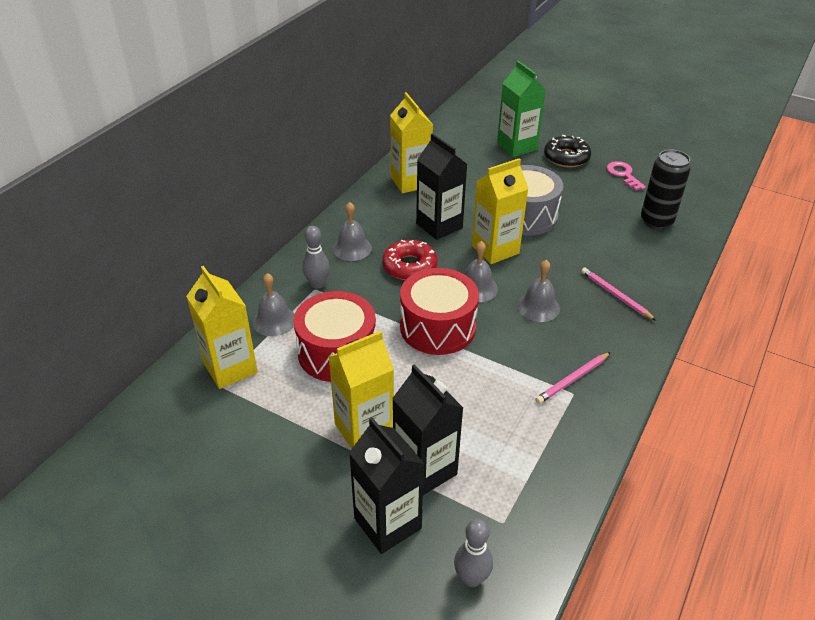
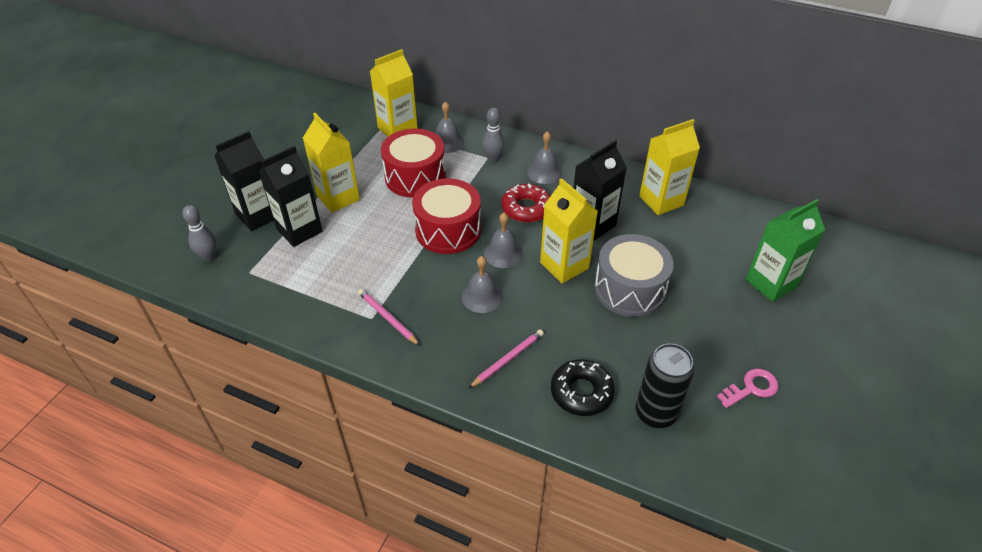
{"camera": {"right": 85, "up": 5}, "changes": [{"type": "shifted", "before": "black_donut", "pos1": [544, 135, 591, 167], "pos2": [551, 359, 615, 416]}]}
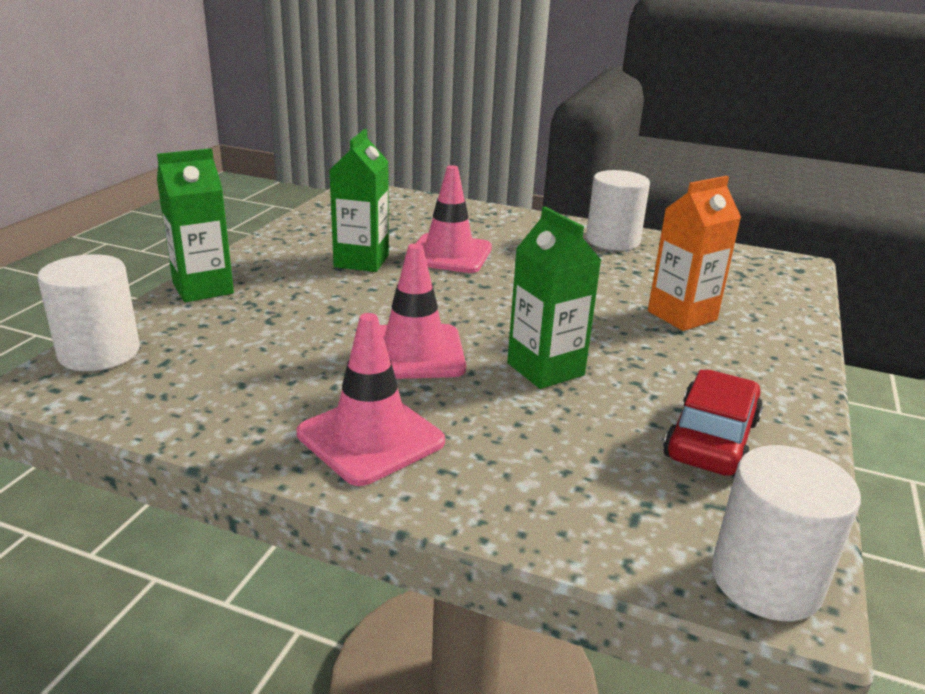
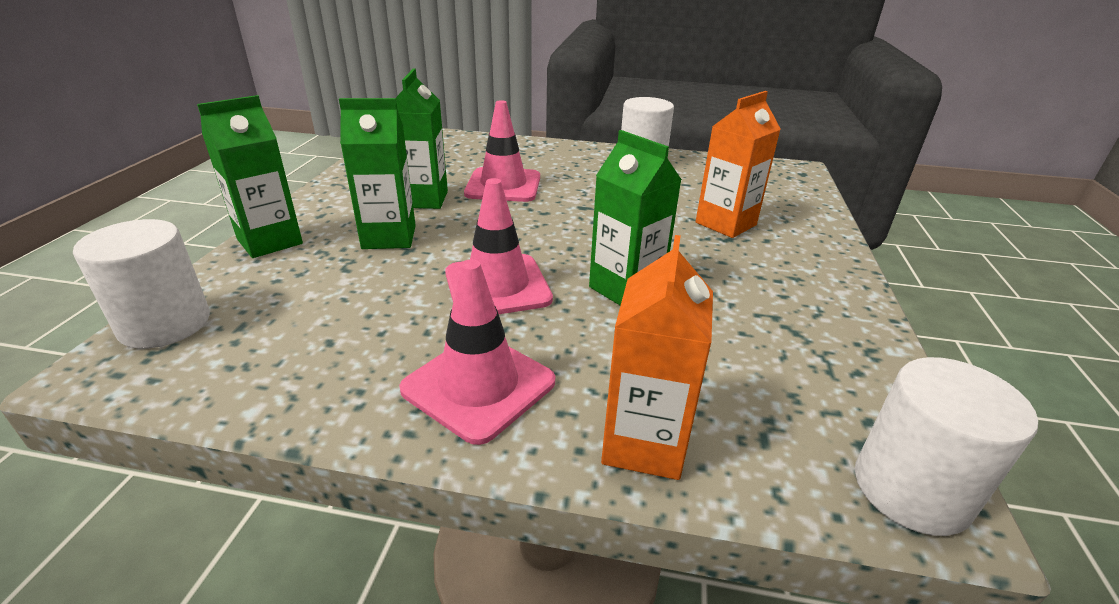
{"camera": {"right": -10, "up": 5}, "changes": [{"type": "gone", "before": "red_car", "pos1": [663, 370, 763, 477]}, {"type": "new", "after": "green_carton", "pos2": [339, 98, 416, 249]}, {"type": "new", "after": "orange_carton", "pos2": [601, 235, 713, 480]}]}
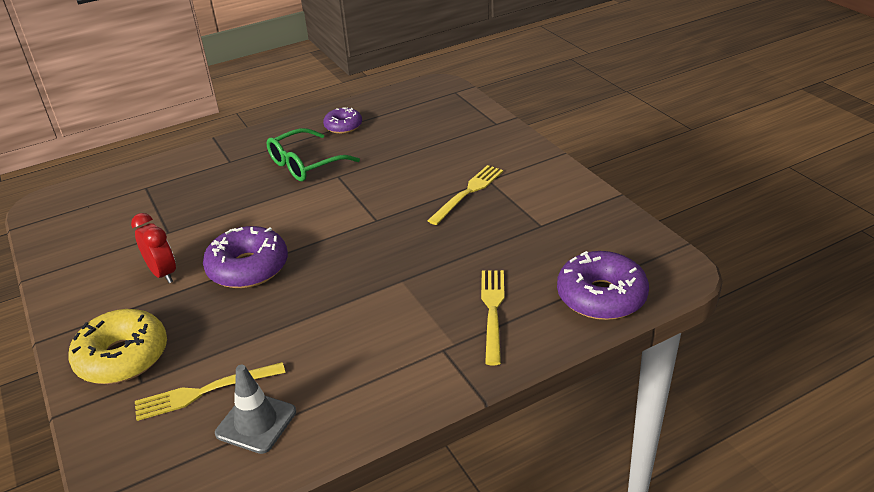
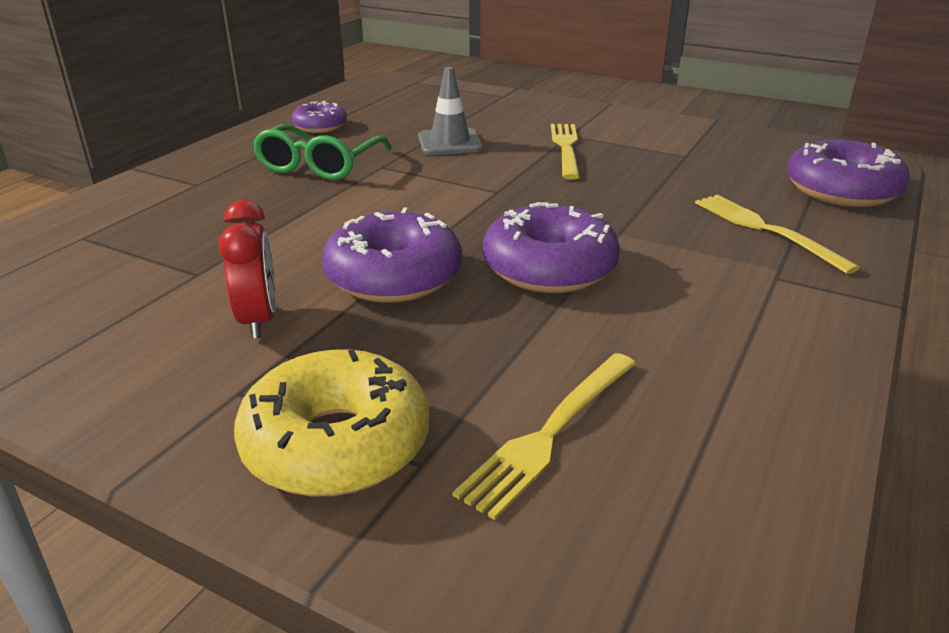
{"camera": {"right": -35, "up": -5}, "changes": [{"type": "rotated", "before": "red_clock", "pos1": [131, 213, 176, 283], "pos2": [219, 200, 276, 339], "turn": 60}, {"type": "shifted", "before": "grey_traffic_cone", "pos1": [215, 365, 296, 454], "pos2": [418, 67, 483, 155]}, {"type": "new", "after": "purple_donut", "pos2": [483, 202, 620, 293]}]}
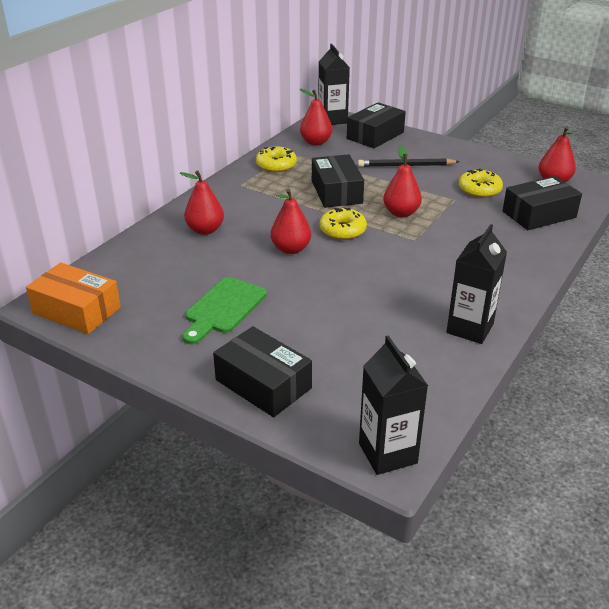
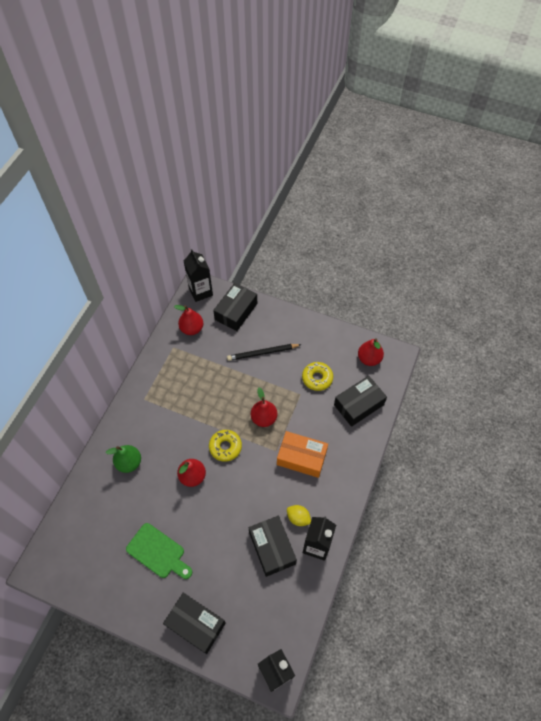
{"camera": {"right": -10, "up": 25}, "changes": [{"type": "gone", "before": "yellow_donut", "pos1": [256, 147, 297, 172]}, {"type": "shifted", "before": "black_box", "pos1": [312, 154, 364, 208], "pos2": [249, 516, 297, 577]}, {"type": "repainted", "before": "red_pear", "after": "green_pear", "pos1": [180, 170, 224, 235], "pos2": [106, 445, 141, 473]}, {"type": "shifted", "before": "orange_box", "pos1": [26, 262, 121, 334], "pos2": [277, 431, 328, 478]}, {"type": "rotated", "before": "green_cutting_board", "pos1": [182, 277, 267, 345], "pos2": [126, 523, 192, 579], "turn": -75}, {"type": "new", "after": "yellow_lemon", "pos2": [287, 505, 311, 526]}]}
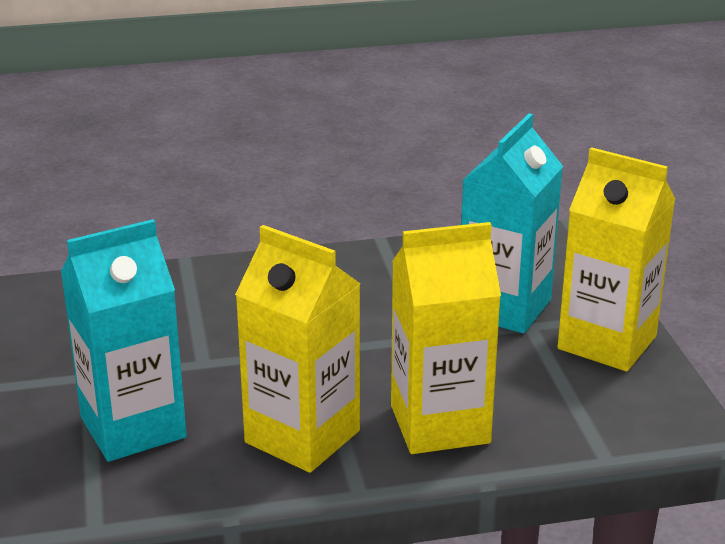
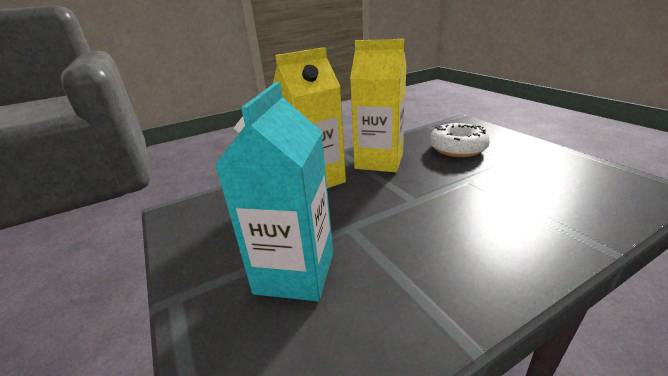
{"camera": {"right": 165, "up": 0}, "changes": [{"type": "gone", "before": "yellow_carton", "pos1": [558, 147, 675, 371]}, {"type": "swapped", "before": "turquoise_carton", "after": "white_donut", "pos1": [61, 219, 187, 462], "pos2": [429, 123, 490, 157]}]}
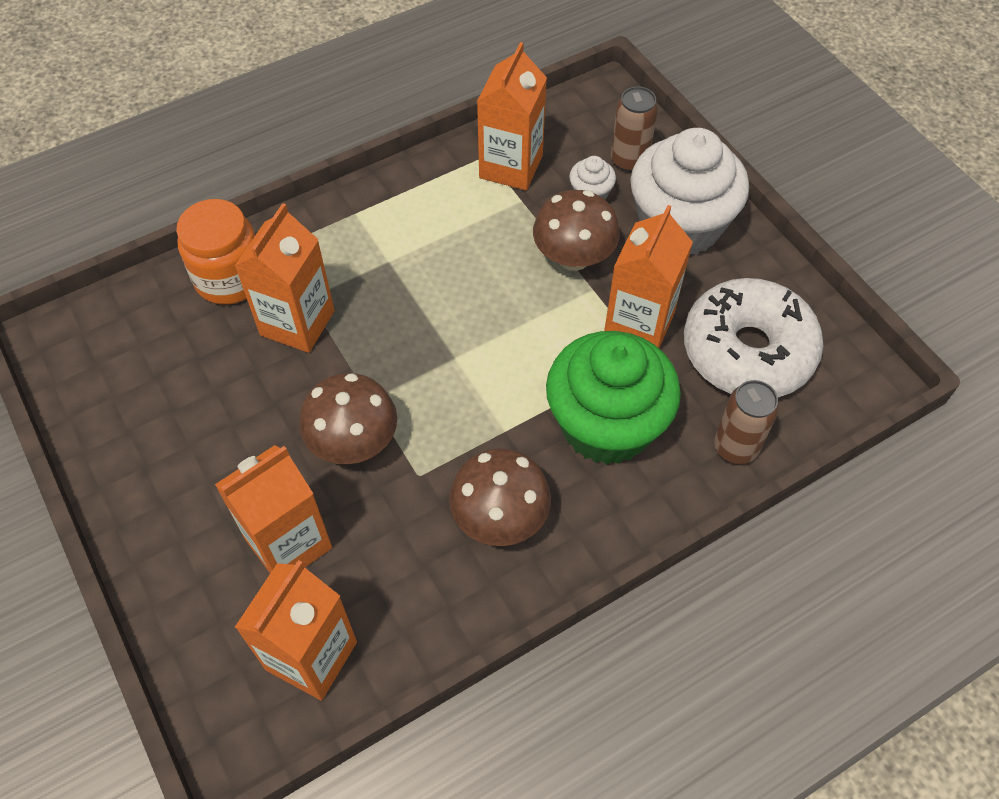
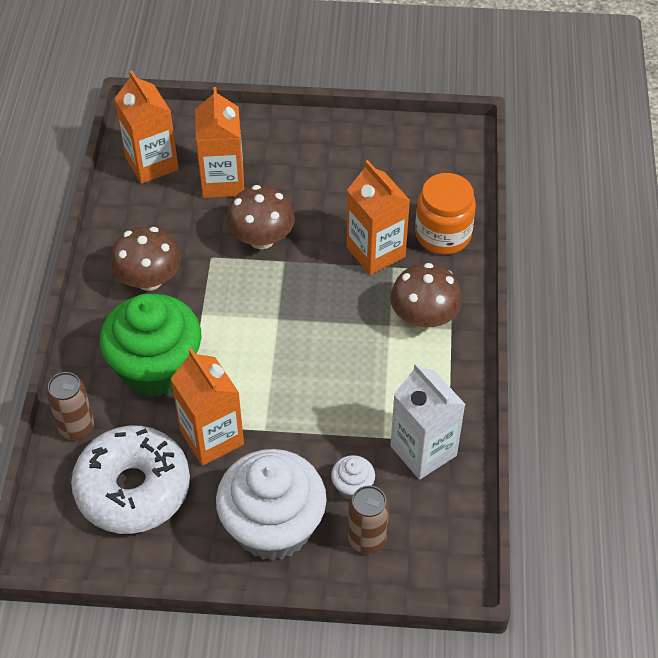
{"camera": {"right": 125, "up": -5}, "changes": [{"type": "repainted", "before": "orange_carton", "after": "white_carton", "pos1": [477, 42, 547, 190], "pos2": [390, 363, 466, 480]}, {"type": "shifted", "before": "brown_mushroom", "pos1": [533, 190, 620, 271], "pos2": [390, 263, 462, 329]}]}
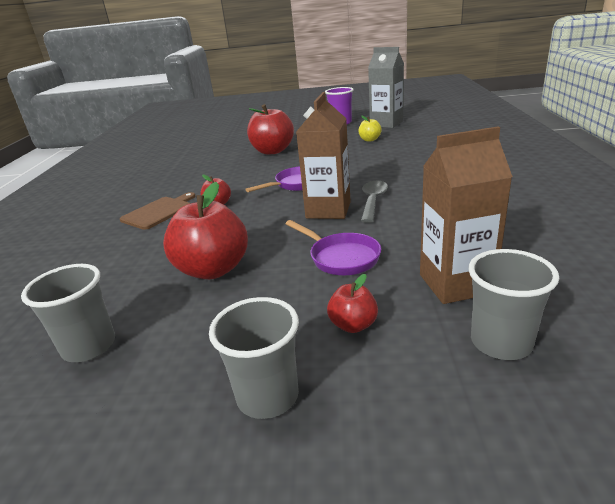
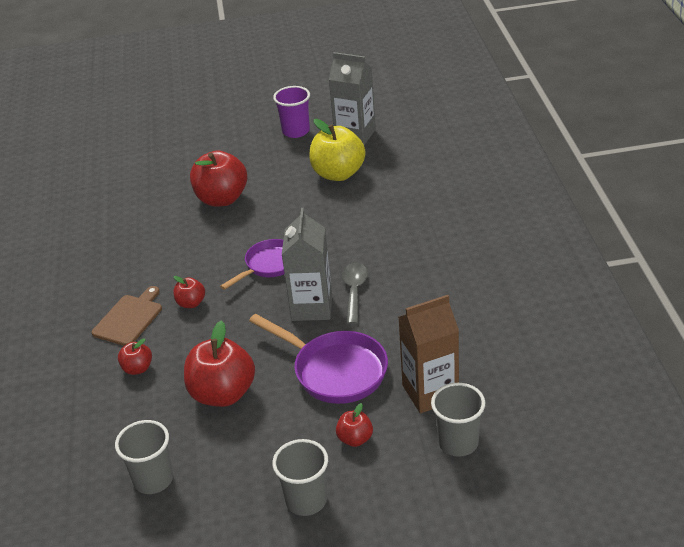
{"camera": {"right": -10, "up": 10}, "changes": [{"type": "repainted", "before": "brown_carton", "after": "grey_carton", "pos1": [296, 92, 351, 219], "pos2": [282, 208, 332, 321]}, {"type": "scaled", "before": "yellow_apple", "pos1": [359, 116, 382, 141], "pos2": [309, 119, 365, 181], "scale": 2.02}, {"type": "scaled", "before": "purple_pan", "pos1": [286, 220, 381, 275], "pos2": [249, 314, 388, 404], "scale": 1.53}, {"type": "new", "after": "red_apple", "pos2": [118, 338, 152, 375]}]}
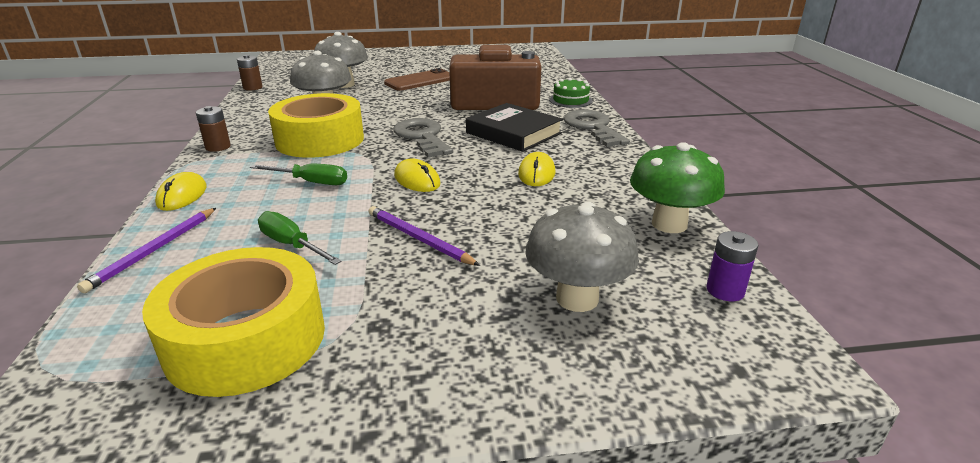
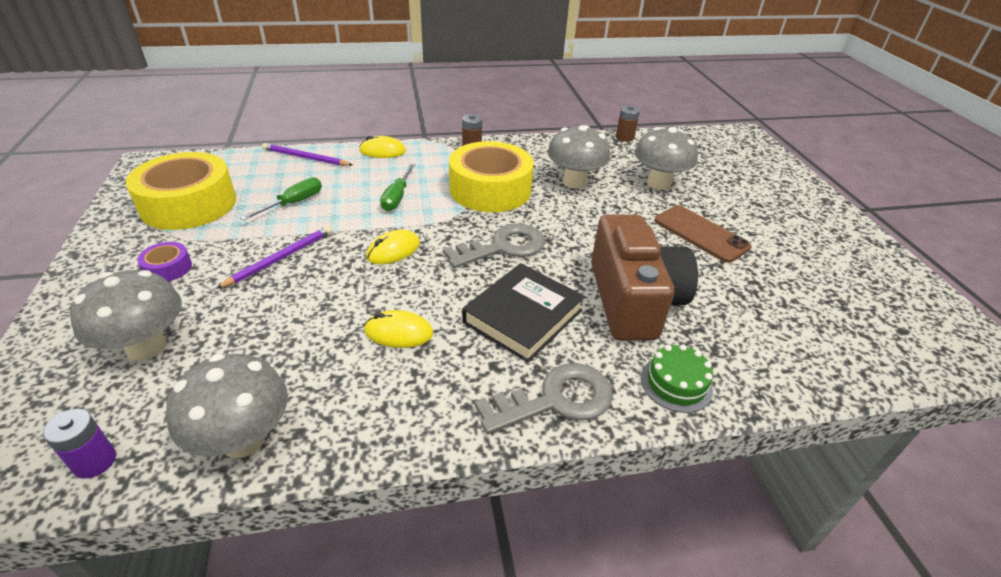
{"camera": {"right": 85, "up": 10}, "changes": [{"type": "repainted", "before": "green_mushroom", "after": "grey_mushroom", "pos1": [630, 142, 725, 233], "pos2": [166, 354, 288, 458]}, {"type": "new", "after": "purple_tape", "pos2": [137, 242, 192, 281]}]}
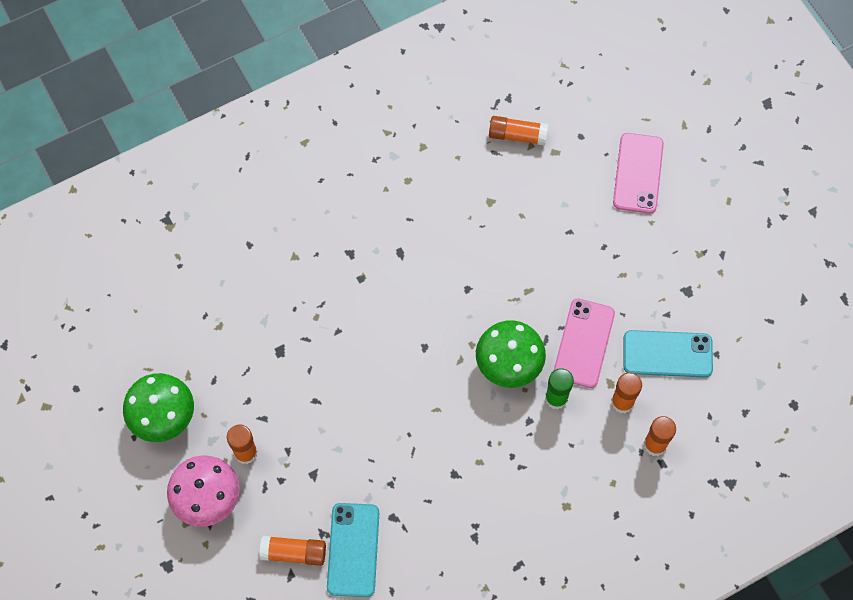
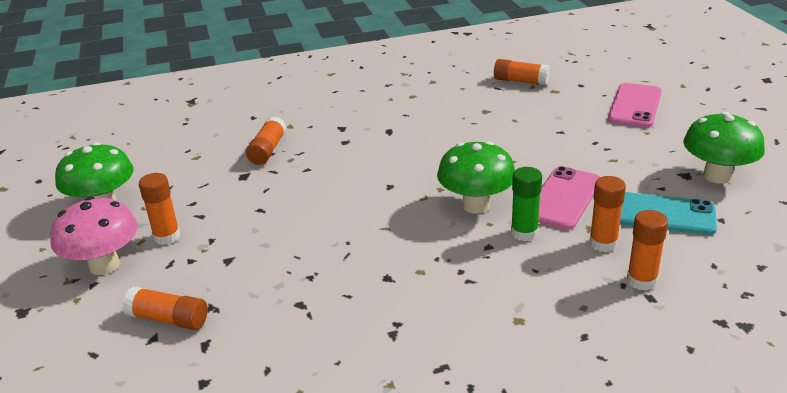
{"camera": {"right": 15, "up": -35}, "changes": [{"type": "gone", "before": "turquoise_phone", "pos1": [327, 503, 379, 597]}, {"type": "new", "after": "green_mushroom", "pos2": [683, 112, 765, 184]}, {"type": "new", "after": "orange_glue_stick", "pos2": [246, 117, 286, 165]}]}
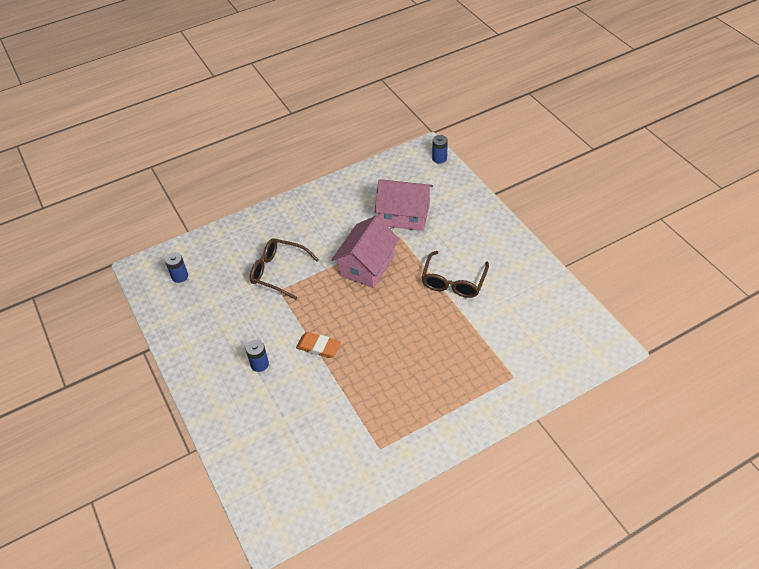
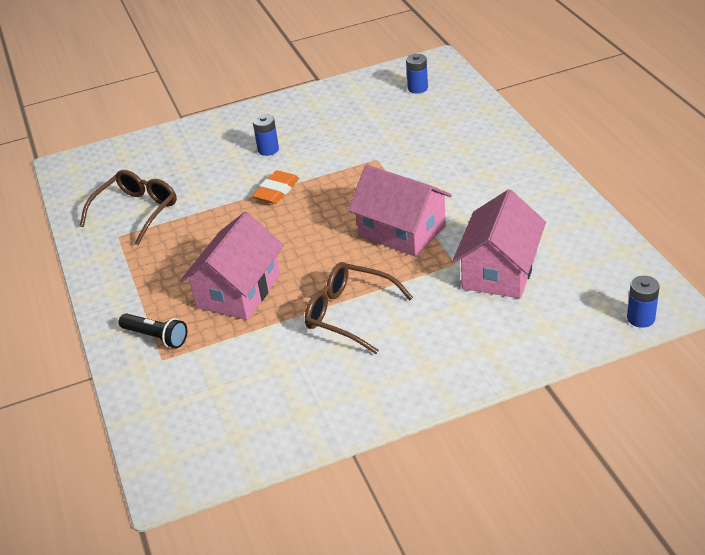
{"camera": {"right": 100, "up": -10}, "changes": [{"type": "shifted", "before": "brown_glasses", "pos1": [250, 238, 319, 300], "pos2": [80, 170, 177, 245]}, {"type": "new", "after": "pink_house", "pos2": [180, 212, 284, 320]}, {"type": "new", "after": "black_flashlight", "pos2": [119, 313, 187, 348]}]}
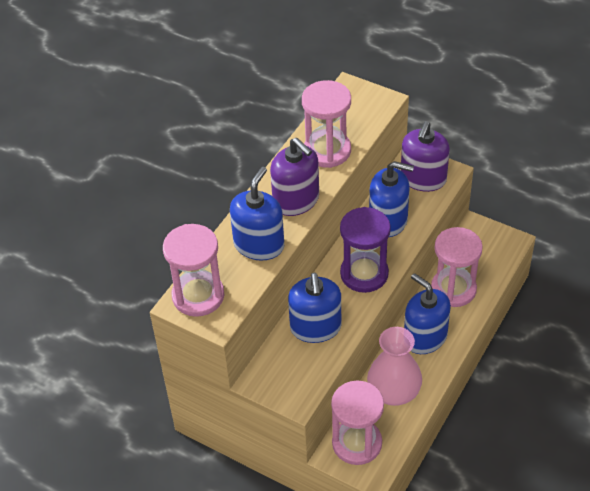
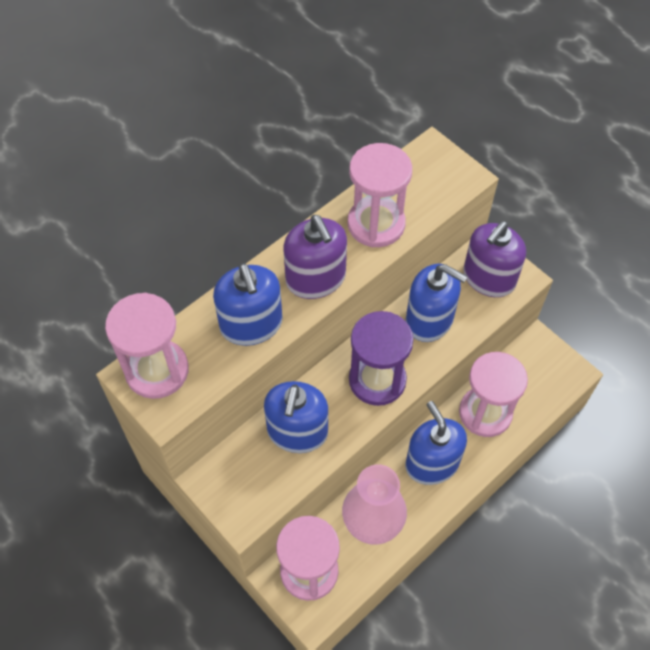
{"camera": {"right": 15, "up": 10}, "changes": [{"type": "rotated", "before": "blue_soap_dispenser", "pos1": [230, 167, 284, 261], "pos2": [213, 263, 283, 346], "turn": 120}]}
